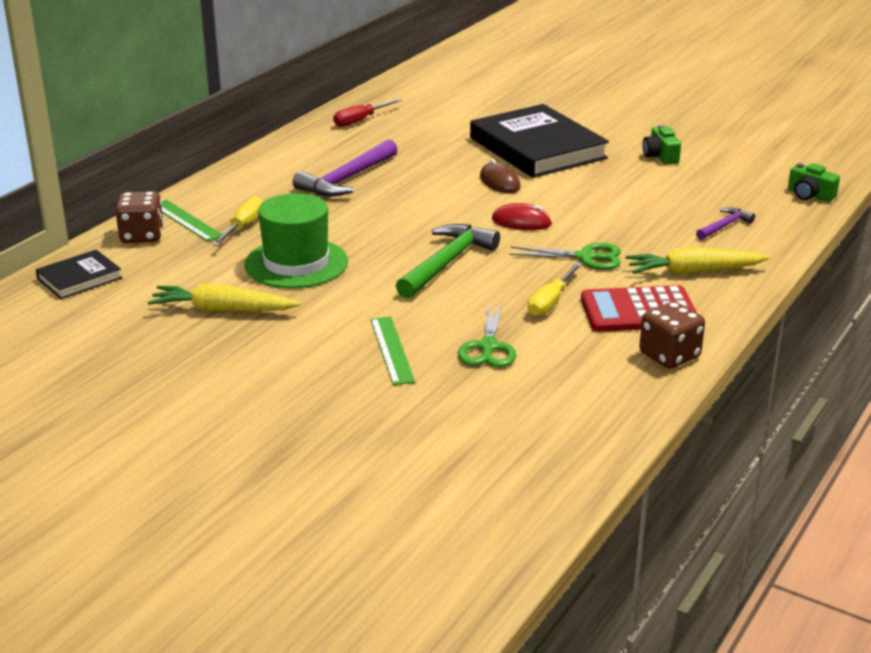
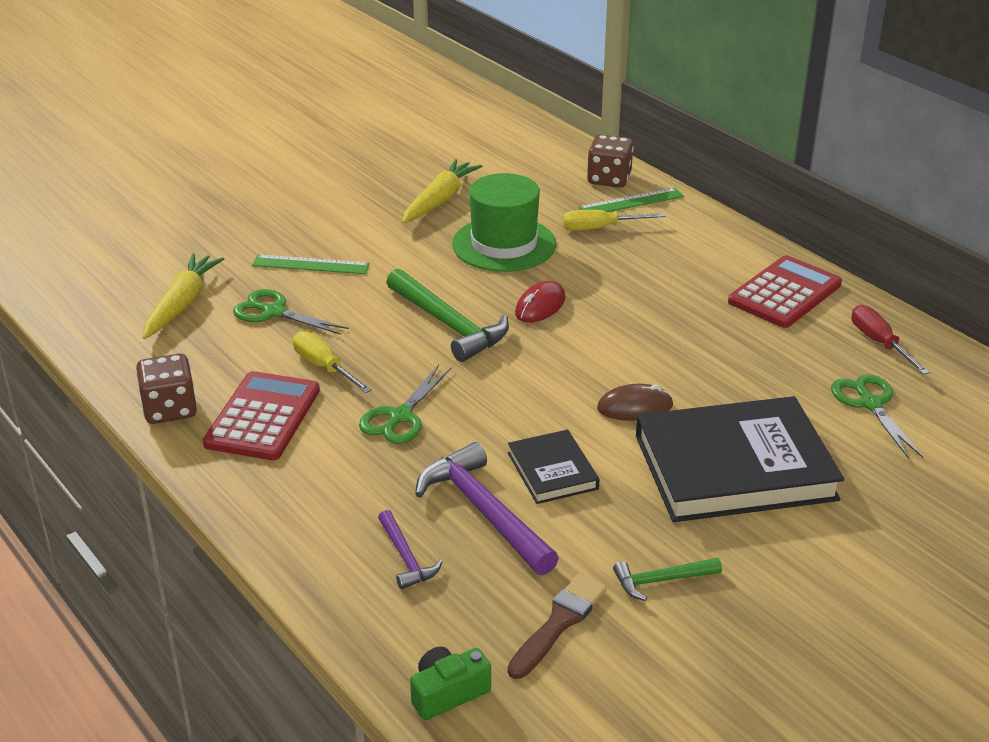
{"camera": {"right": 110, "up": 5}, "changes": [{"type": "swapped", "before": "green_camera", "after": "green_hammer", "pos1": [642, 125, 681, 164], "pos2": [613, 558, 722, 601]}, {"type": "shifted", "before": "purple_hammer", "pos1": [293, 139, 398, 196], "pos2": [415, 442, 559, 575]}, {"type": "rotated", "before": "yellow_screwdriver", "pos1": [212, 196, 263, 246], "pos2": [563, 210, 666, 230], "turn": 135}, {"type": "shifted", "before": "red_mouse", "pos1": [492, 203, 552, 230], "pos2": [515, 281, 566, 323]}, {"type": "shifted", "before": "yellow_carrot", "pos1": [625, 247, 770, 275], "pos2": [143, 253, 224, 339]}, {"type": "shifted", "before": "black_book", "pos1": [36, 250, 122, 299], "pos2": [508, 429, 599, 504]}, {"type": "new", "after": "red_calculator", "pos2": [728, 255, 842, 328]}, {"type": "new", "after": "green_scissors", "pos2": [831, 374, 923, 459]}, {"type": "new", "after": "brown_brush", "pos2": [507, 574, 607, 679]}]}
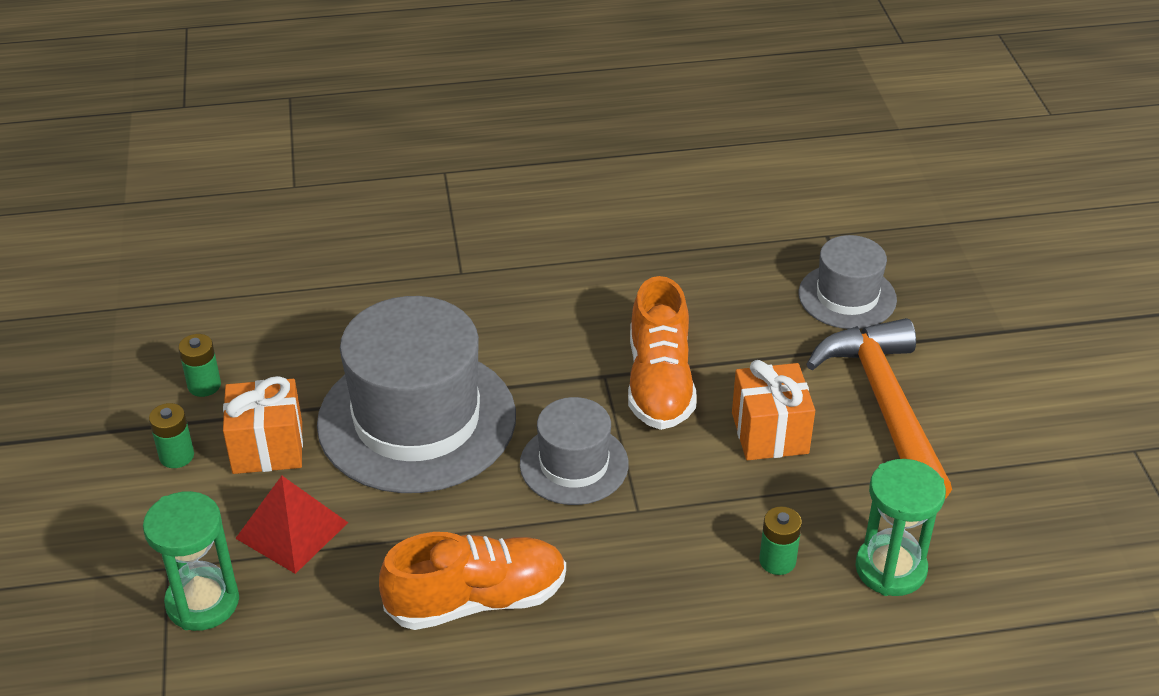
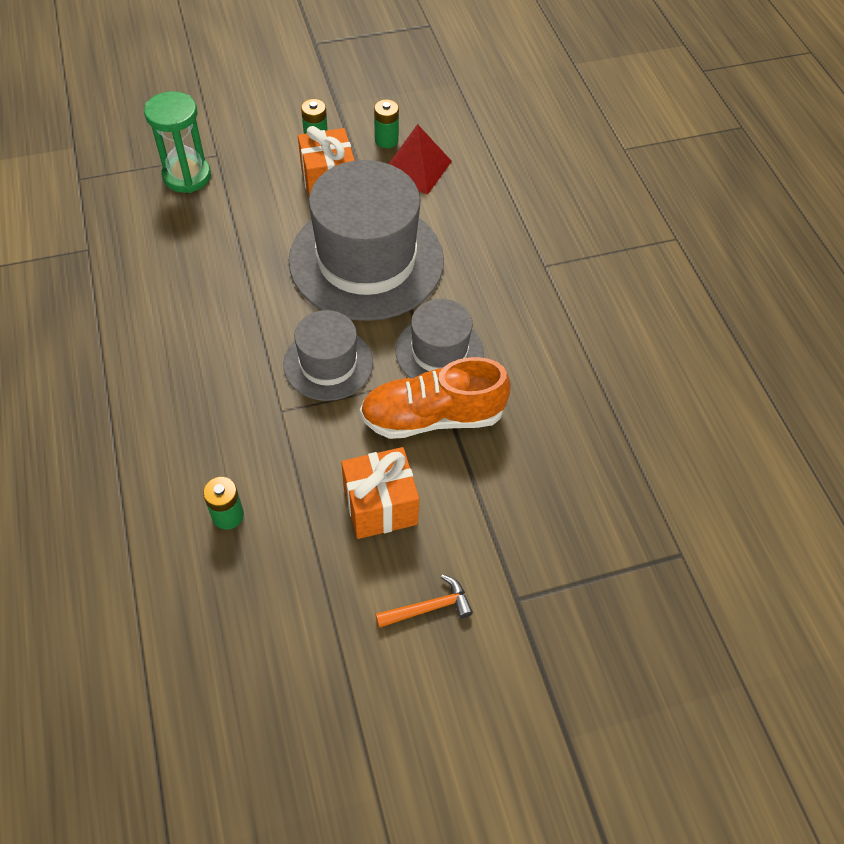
{"camera": {"right": 80, "up": 15}, "changes": [{"type": "shifted", "before": "grey_hat", "pos1": [798, 235, 897, 329], "pos2": [396, 299, 484, 378]}, {"type": "scaled", "before": "orange_hammer", "pos1": [806, 318, 952, 499], "pos2": [375, 574, 473, 628], "scale": 0.41}, {"type": "gone", "before": "green_hourglass", "pos1": [855, 459, 946, 596]}, {"type": "shifted", "before": "red_pyramid", "pos1": [235, 476, 348, 574], "pos2": [389, 124, 452, 194]}, {"type": "gone", "before": "orange_shoe", "pos1": [379, 532, 566, 630]}]}
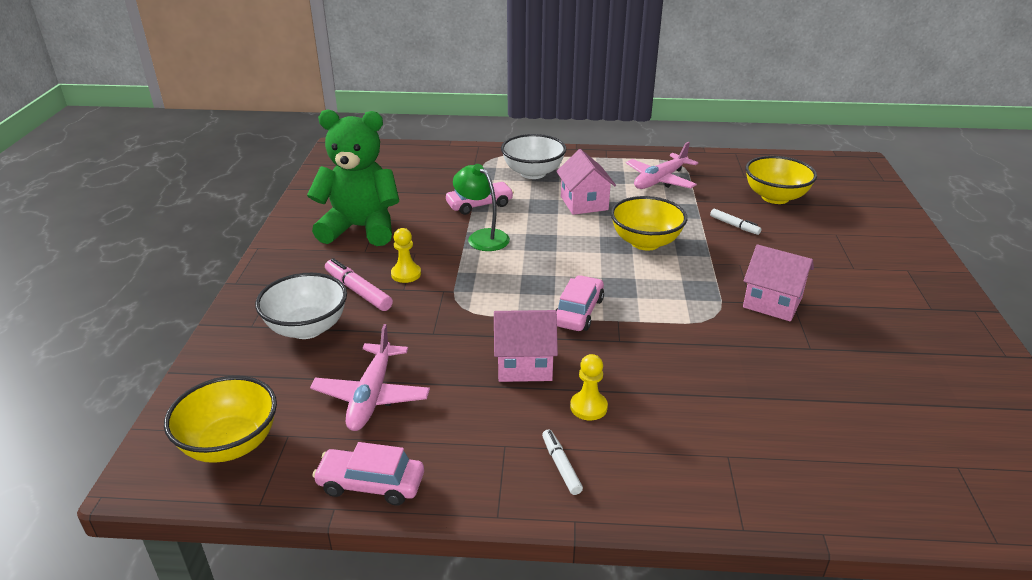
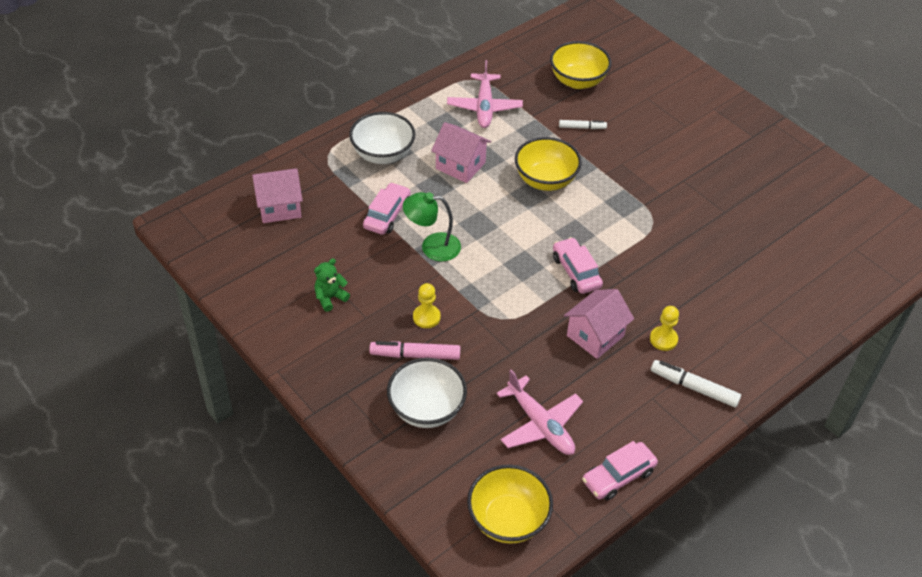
{"camera": {"right": -45, "up": 15}, "changes": [{"type": "scaled", "before": "green_teddy_bear", "pos1": [307, 110, 399, 246], "pos2": [314, 258, 350, 312], "scale": 0.4}, {"type": "shifted", "before": "pink_house", "pos1": [743, 244, 814, 321], "pos2": [252, 168, 303, 223]}, {"type": "scaled", "before": "white_marker", "pos1": [542, 430, 583, 495], "pos2": [651, 360, 741, 407], "scale": 1.58}]}
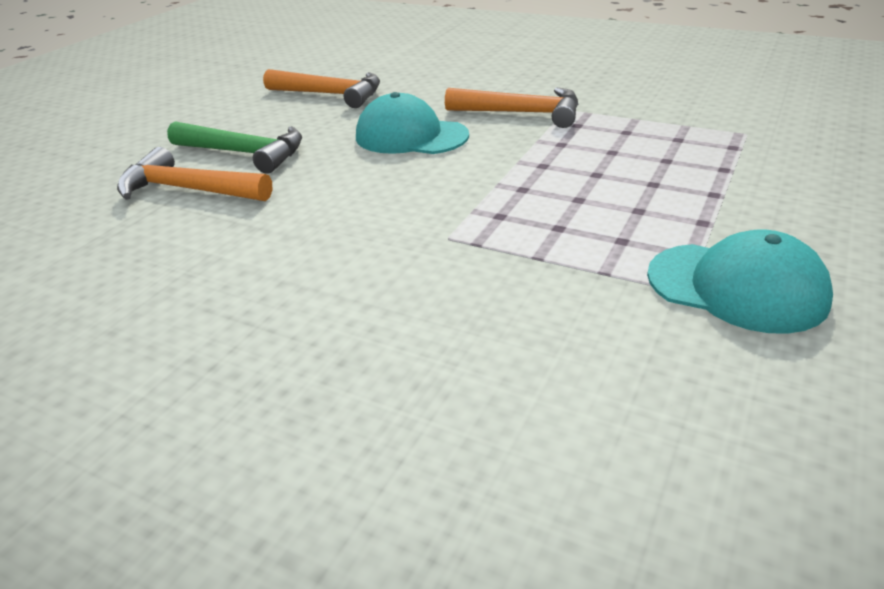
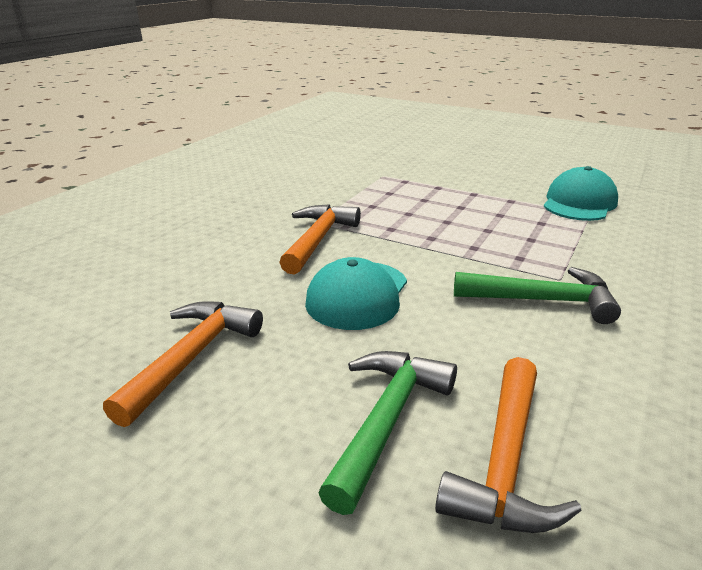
{"camera": {"right": -90, "up": -5}, "changes": [{"type": "new", "after": "green_hammer", "pos2": [454, 267, 621, 324]}]}
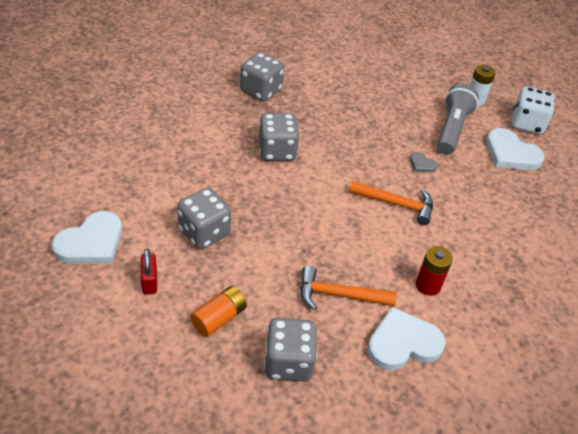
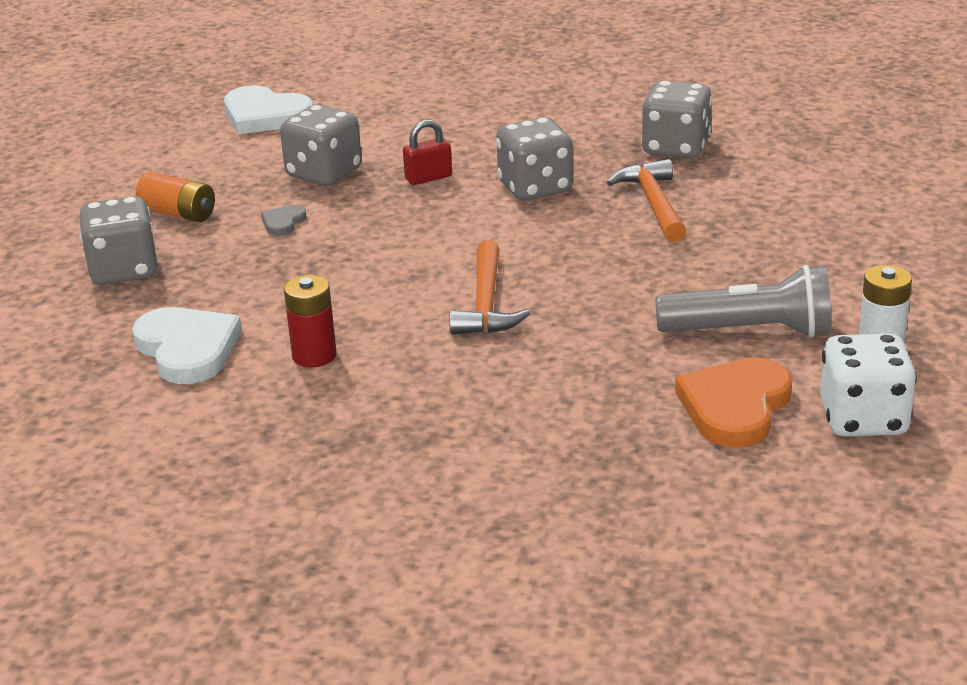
{"camera": {"right": 80, "up": -15}, "changes": [{"type": "repainted", "before": "white_heart", "after": "orange_heart", "pos1": [486, 128, 545, 170], "pos2": [675, 357, 793, 448]}, {"type": "shifted", "before": "grey_heart", "pos1": [410, 152, 438, 172], "pos2": [261, 205, 307, 236]}, {"type": "shifted", "before": "red_padlock", "pos1": [141, 249, 157, 294], "pos2": [403, 119, 452, 185]}, {"type": "shifted", "before": "orange_hammer", "pos1": [300, 266, 397, 310], "pos2": [607, 159, 686, 242]}]}
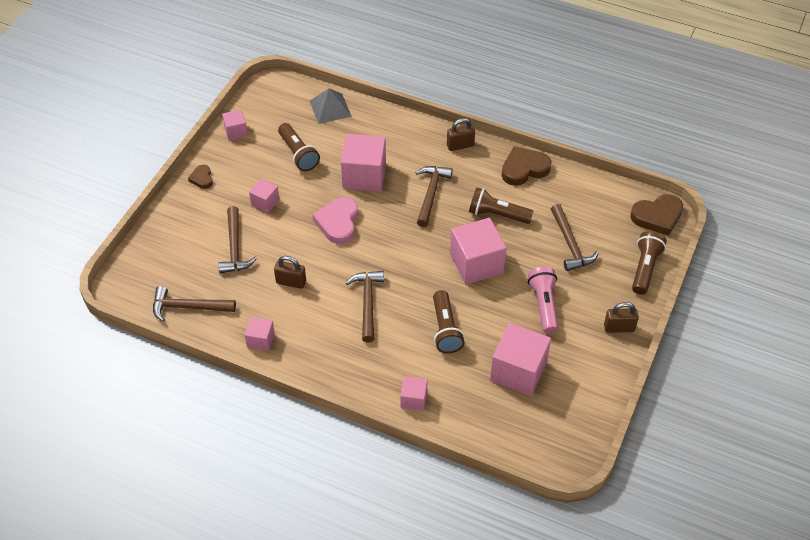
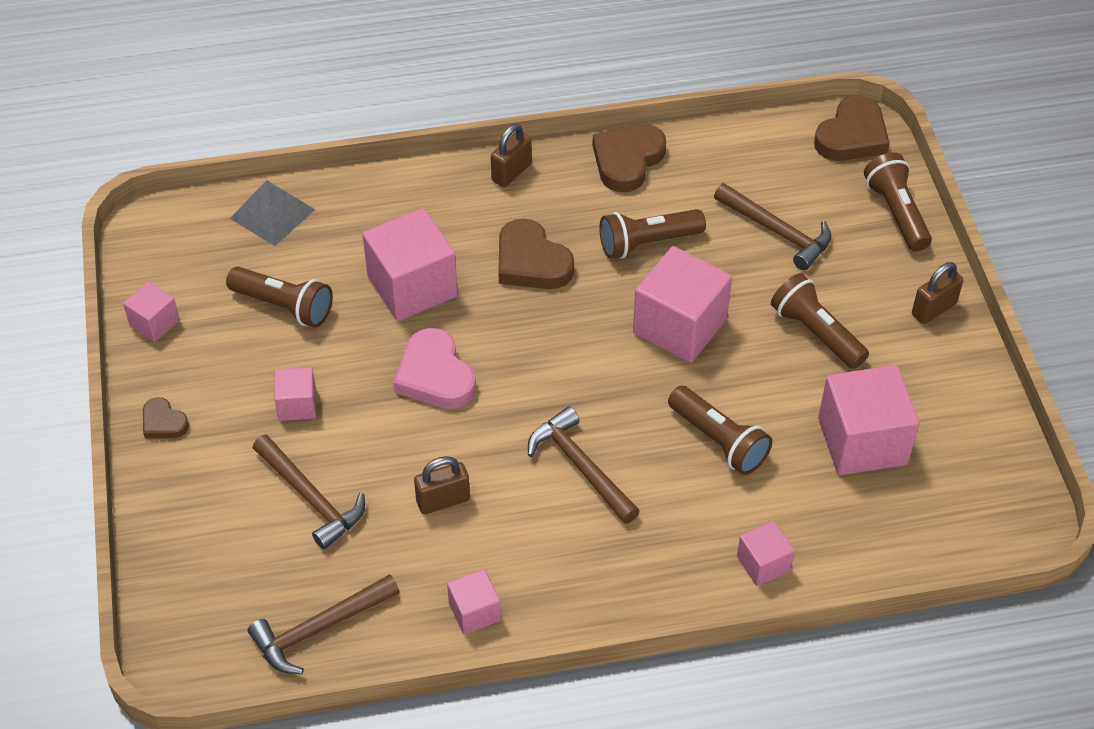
{"camera": {"right": -35, "up": 0}, "changes": [{"type": "swapped", "before": "brown_hammer", "after": "brown_heart", "pos1": [415, 166, 453, 227], "pos2": [498, 219, 574, 289]}, {"type": "repainted", "before": "pink_flashlight", "after": "brown_flashlight", "pos1": [528, 267, 559, 334], "pos2": [771, 273, 869, 369]}]}
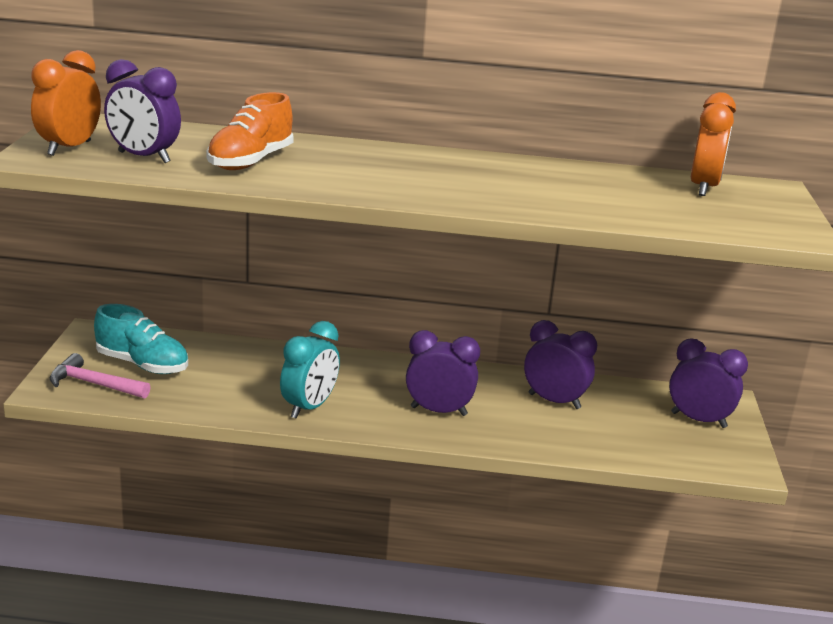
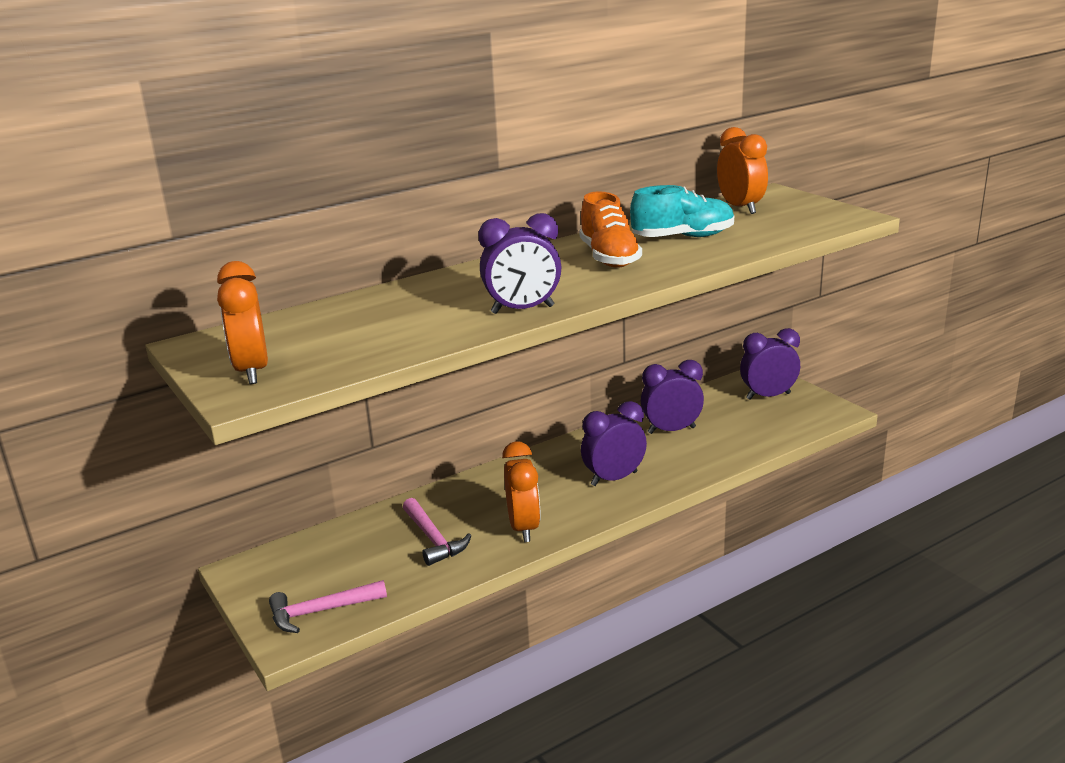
{"camera": {"right": -35, "up": 0}, "changes": [{"type": "shifted", "before": "purple_clock", "pos1": [104, 59, 181, 163], "pos2": [478, 213, 561, 314]}, {"type": "shifted", "before": "orange_shoe", "pos1": [206, 92, 294, 170], "pos2": [579, 191, 642, 268]}, {"type": "shifted", "before": "turquoise_shoe", "pos1": [94, 304, 188, 374], "pos2": [630, 185, 734, 237]}, {"type": "repainted", "before": "turquoise_clock", "after": "orange_clock", "pos1": [280, 321, 340, 419], "pos2": [502, 441, 541, 542]}, {"type": "new", "after": "pink_hammer", "pos2": [403, 498, 471, 566]}]}
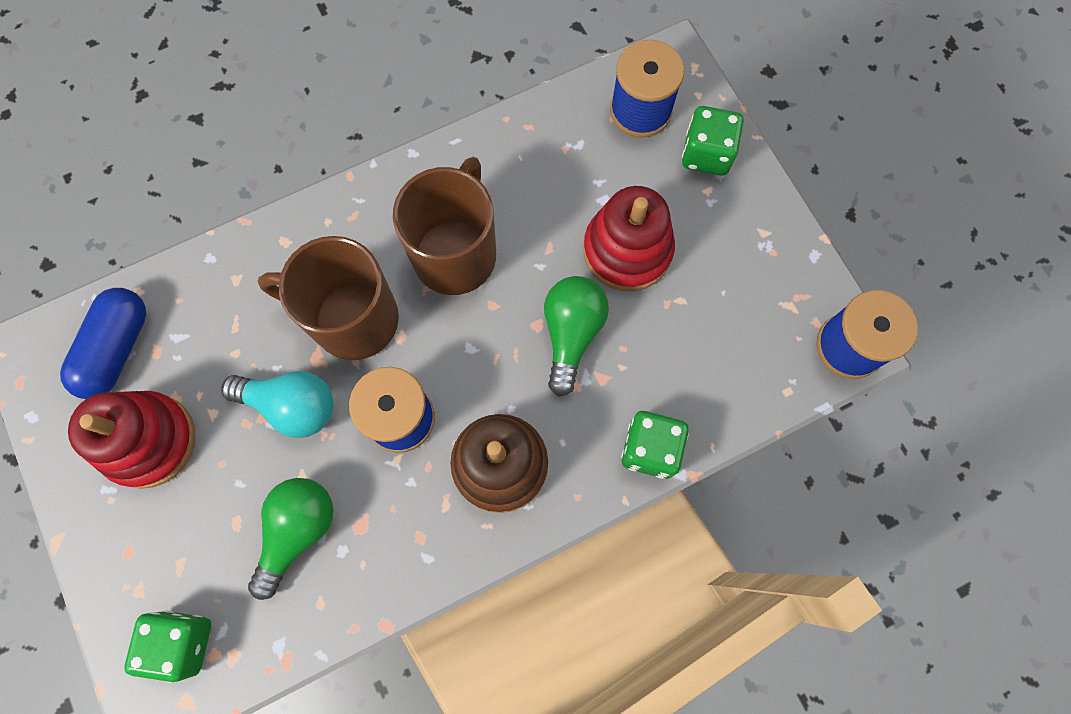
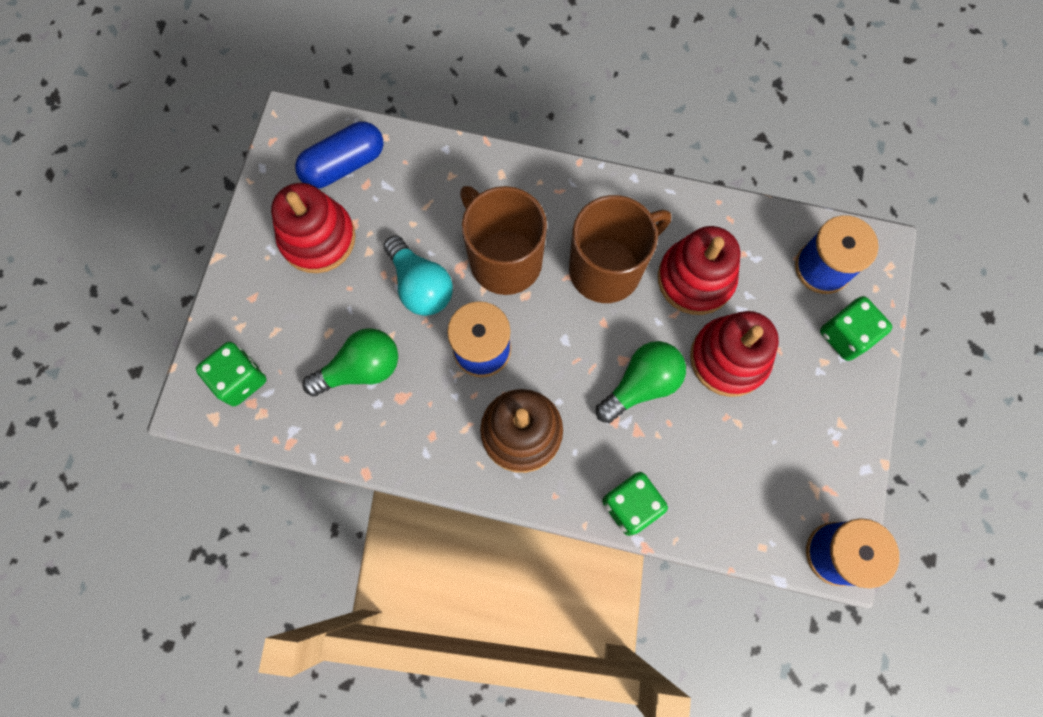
{"camera": {"right": 40, "up": 0}, "changes": [{"type": "new", "after": "red_stacking_toy", "pos2": [658, 226, 740, 315]}]}
